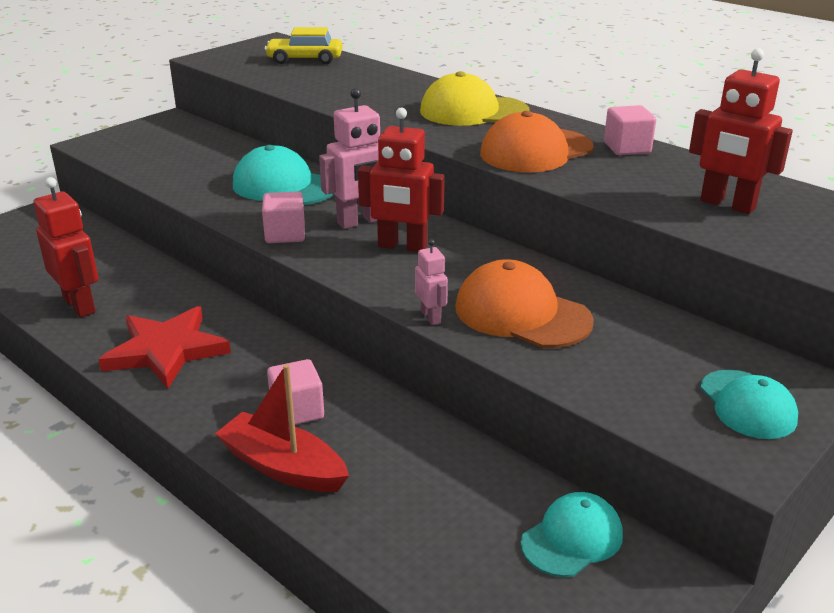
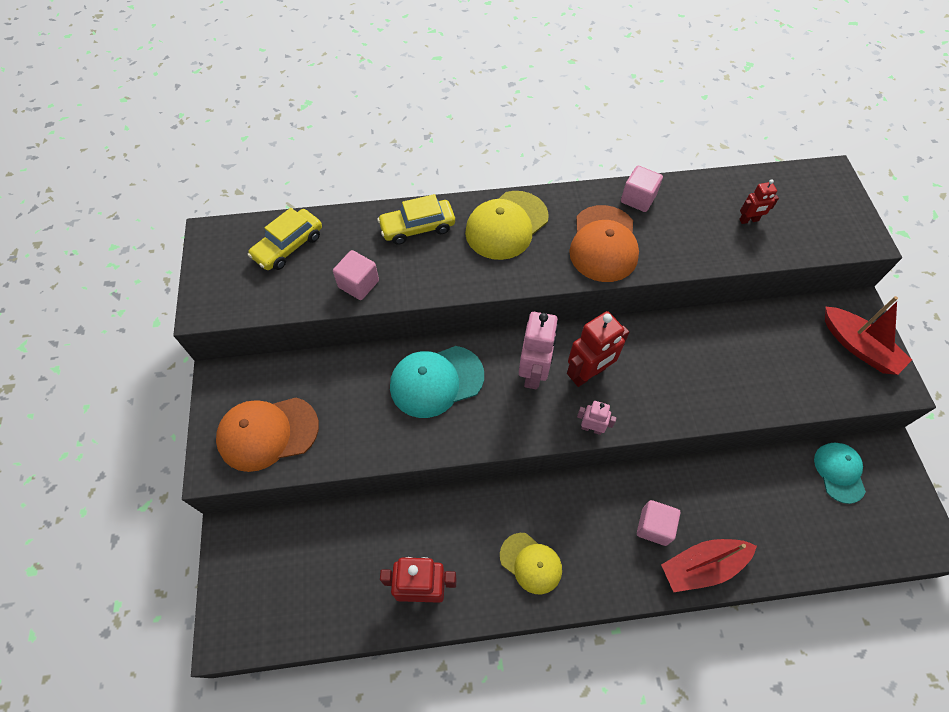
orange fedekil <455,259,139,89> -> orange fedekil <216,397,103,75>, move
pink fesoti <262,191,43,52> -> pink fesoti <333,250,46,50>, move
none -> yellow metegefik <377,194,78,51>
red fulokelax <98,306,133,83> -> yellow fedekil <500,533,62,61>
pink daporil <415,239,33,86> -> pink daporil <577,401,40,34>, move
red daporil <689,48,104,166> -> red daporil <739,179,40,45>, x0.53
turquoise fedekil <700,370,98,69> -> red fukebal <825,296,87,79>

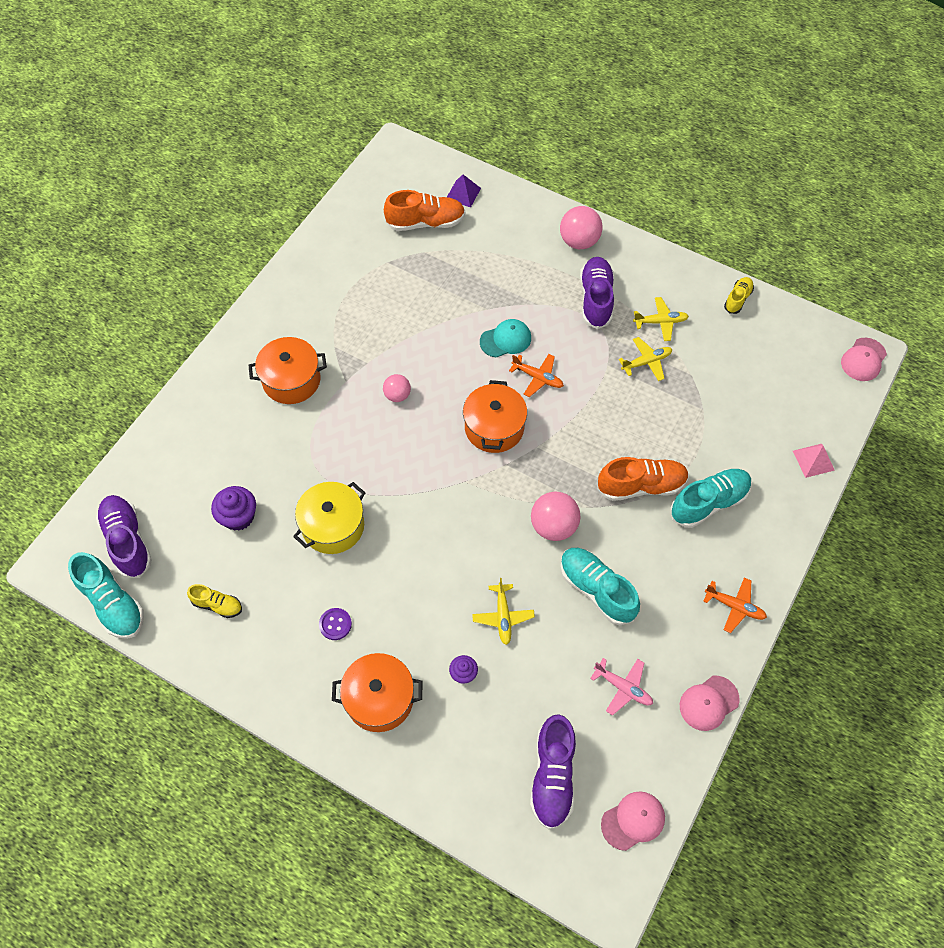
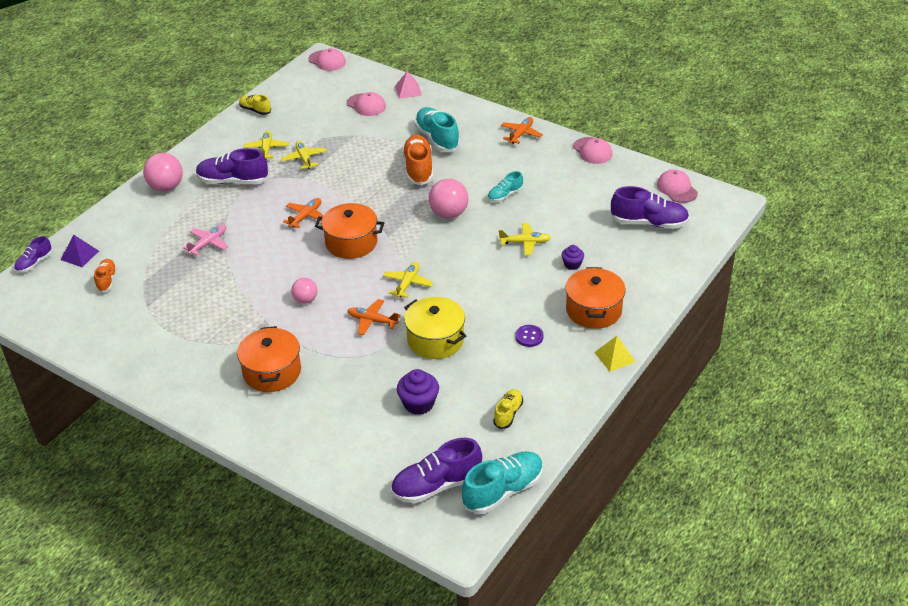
none -> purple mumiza <14,236,39,37>
orange mumiza <384,190,81,41> -> orange mumiza <94,259,23,34>, x0.57
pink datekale <590,658,63,58> -> pink datekale <183,225,45,31>, move
none -> pink fedekil <347,92,39,24>
none -> orange datekale <347,299,54,36>
none -> yellow datekale <383,262,50,36>
turquoise mumiza <560,548,80,77> -> turquoise mumiza <488,171,35,31>, x0.57
none -> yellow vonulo <594,336,42,36>
turquoise fedekil <480,319,51,38> -> none

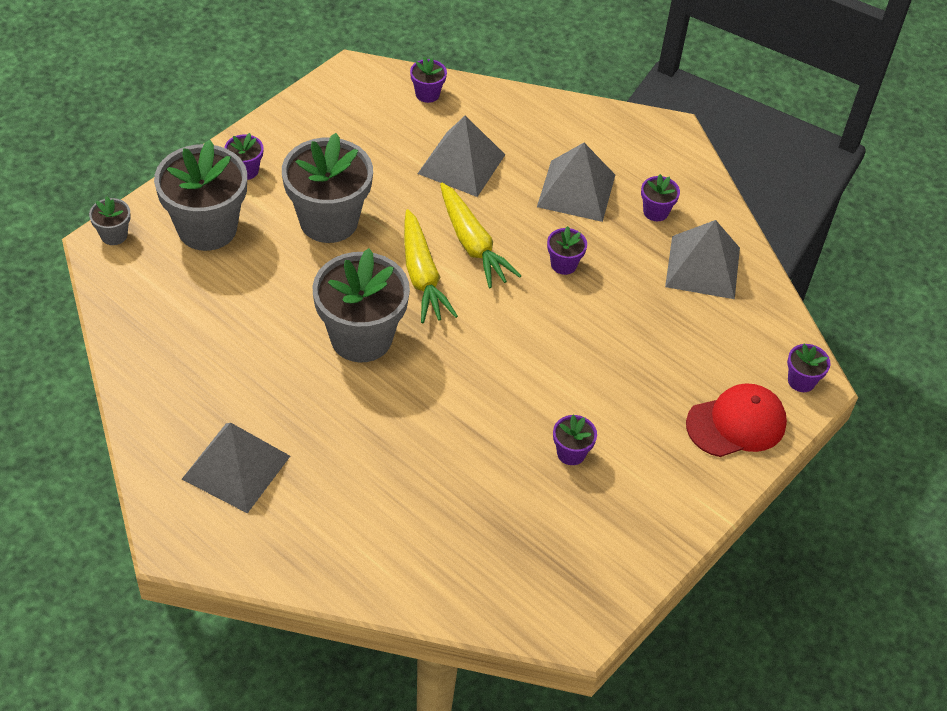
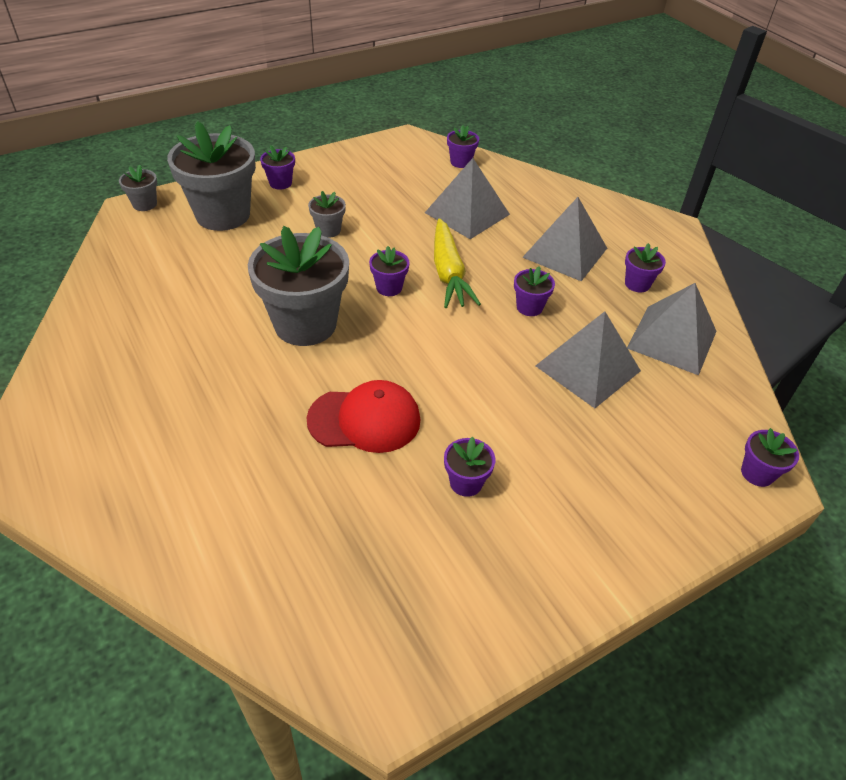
red fedekil <686,383,101,74> -> red fedekil <307,380,113,73>, move
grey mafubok <282,133,91,110> -> grey mafubok <308,191,38,47>, x0.44
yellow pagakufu <404,209,54,114> -> purple mafubok <369,246,41,50>
grey vonulo <182,423,108,90> -> grey vonulo <536,311,105,97>, move

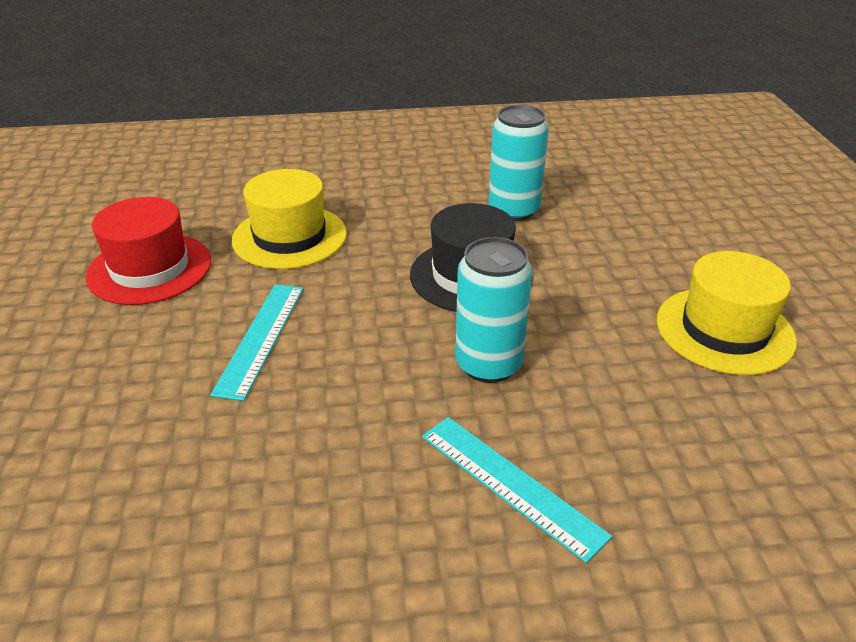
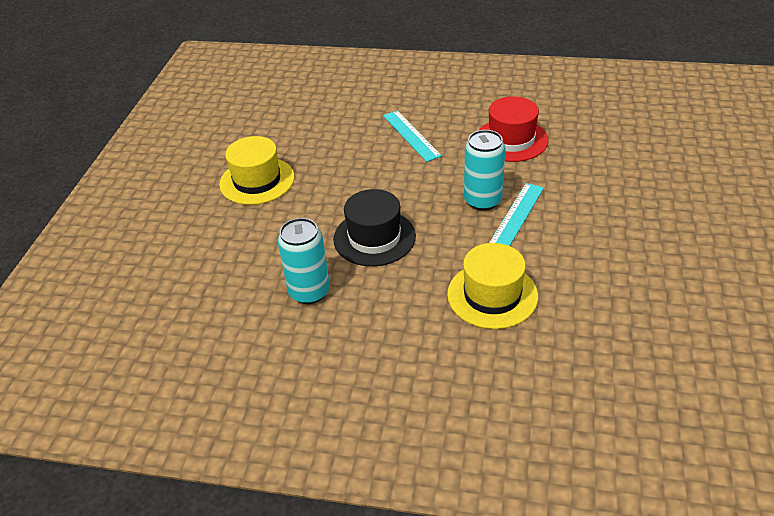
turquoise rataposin <455,237,78,146> -> turquoise rataposin <464,130,41,81>, move
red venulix <86,197,125,108> -> red venulix <479,96,70,66>, move

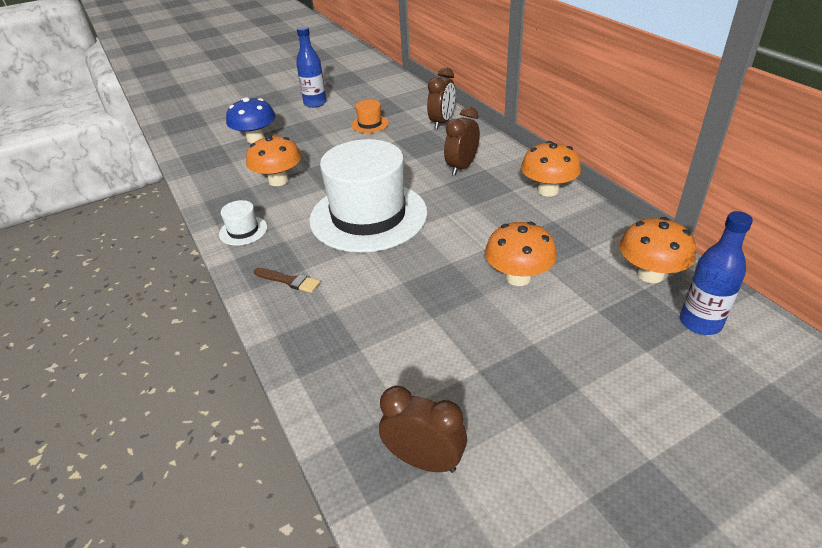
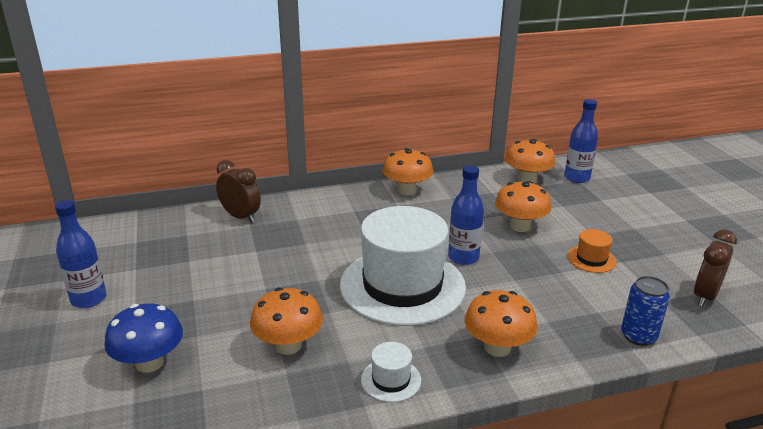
none -> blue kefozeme <448,165,36,100>
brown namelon <254,268,66,25> -> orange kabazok <464,290,74,67>
orange venulix <351,100,38,33> -> orange venulix <568,229,48,44>, move
none -> blue rataposin <621,276,49,70>
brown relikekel <444,107,36,68> -> none

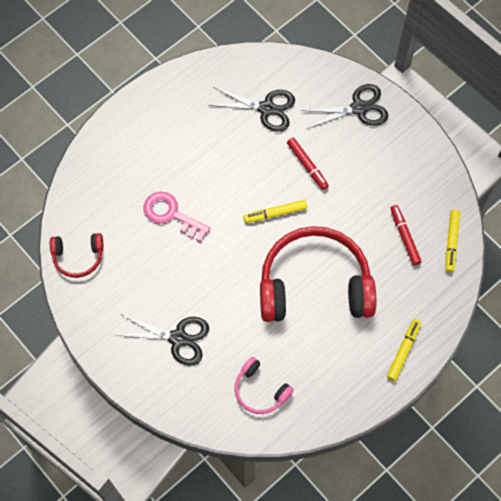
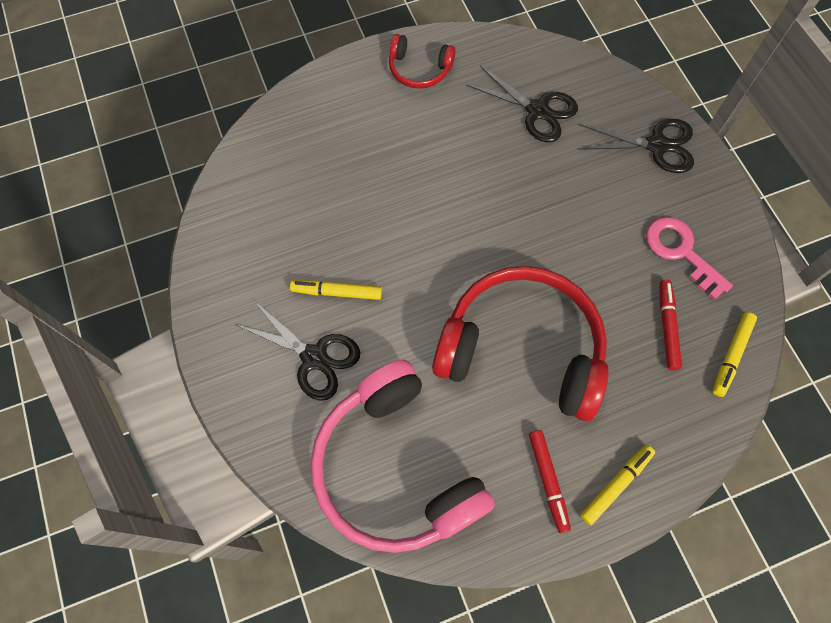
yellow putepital <243,200,64,23> -> yellow putepital <290,280,92,20>, move
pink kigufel <235,357,59,57> -> pink kigufel <310,360,185,193>, x2.14
red kigufel <50,233,54,45> -> red kigufel <389,34,67,55>, move
red putepital <287,138,42,52> -> red putepital <529,430,42,103>, move
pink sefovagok <144,192,66,50> -> pink sefovagok <646,217,87,83>, move

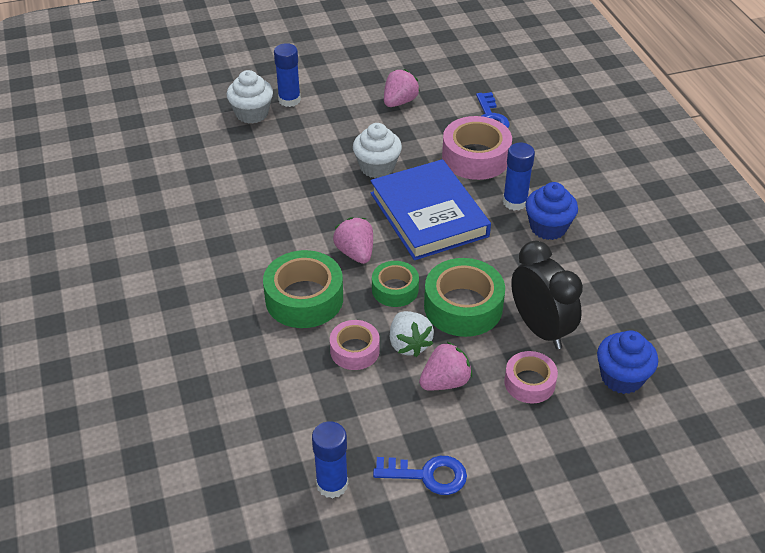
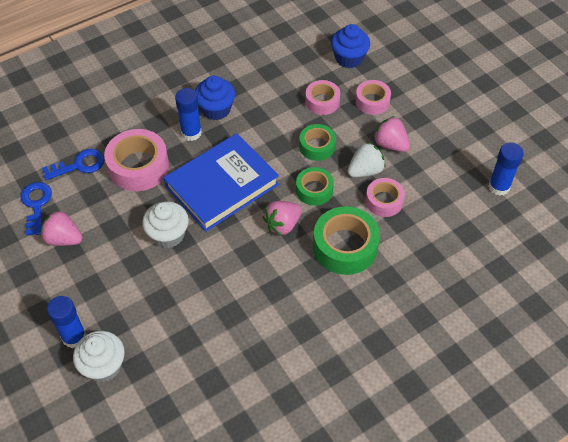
blue sefovagok <373,456,94,39> -> blue sefovagok <20,182,32,54>, move
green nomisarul <424,258,81,79> -> green nomisarul <299,124,37,37>, x0.60
black relikekel <511,241,72,108> -> pink nomisarul <305,80,35,35>

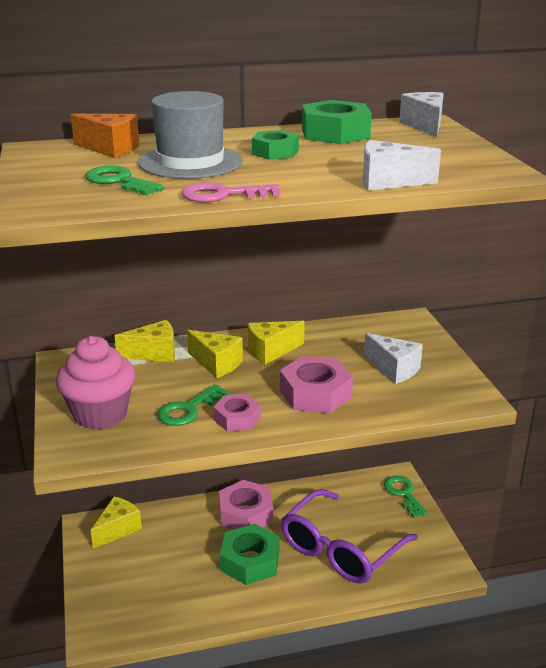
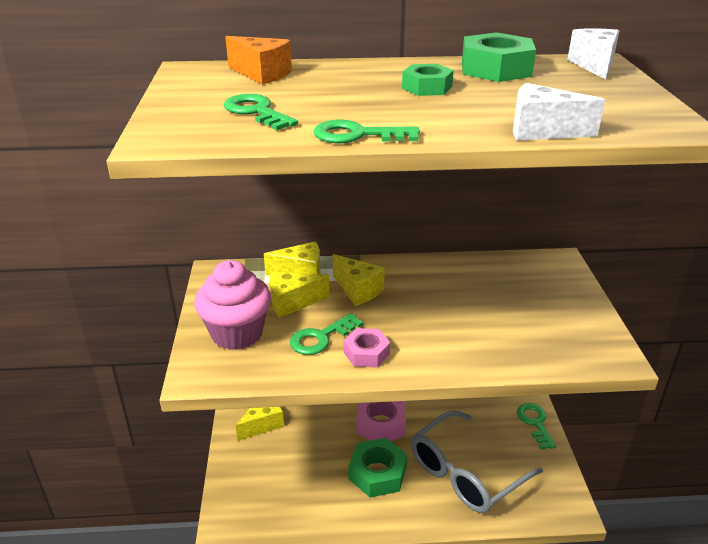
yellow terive <248,321,57,43> -> yellow terive <270,272,59,46>, move
pink sefovagok <181,182,100,21> -> green sefovagok <313,120,107,23>
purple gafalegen <281,489,137,95> -> grey gafalegen <411,410,132,103>
grey venulix <138,91,105,88> -> none
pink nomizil <280,356,73,57> -> none
white terive <364,333,59,51> -> none

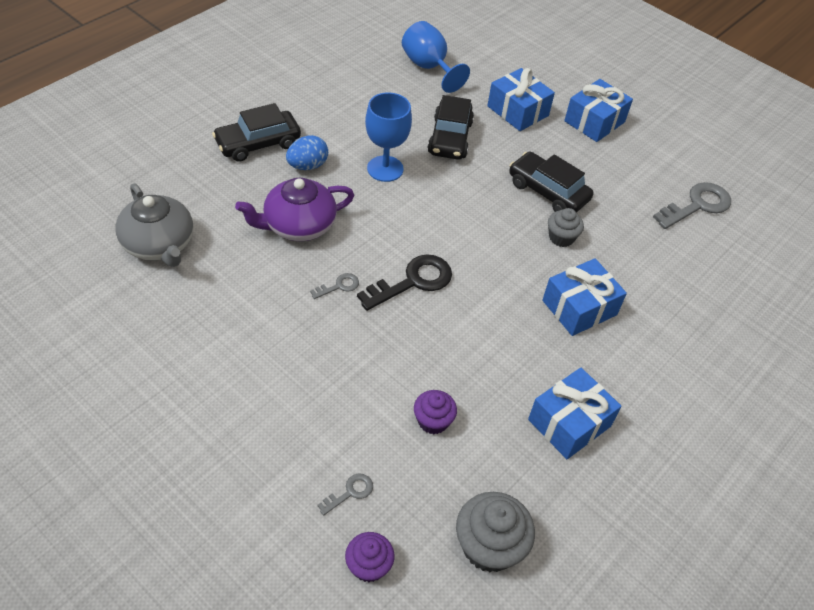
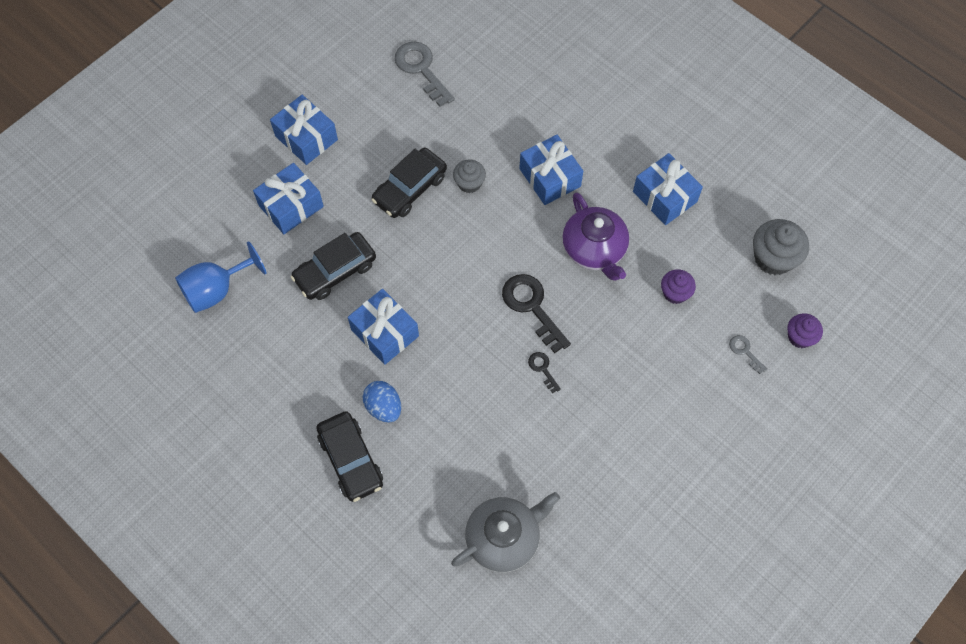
black metegefik <427,95,47,65> -> black metegefik <291,232,85,68>, 135 degrees clockwise
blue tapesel <365,92,47,90> -> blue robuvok <348,289,71,76>
grey sefovagok <310,273,49,26> -> black sefovagok <528,352,33,41>
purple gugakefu <235,178,119,63> -> purple gugakefu <562,193,67,88>, move

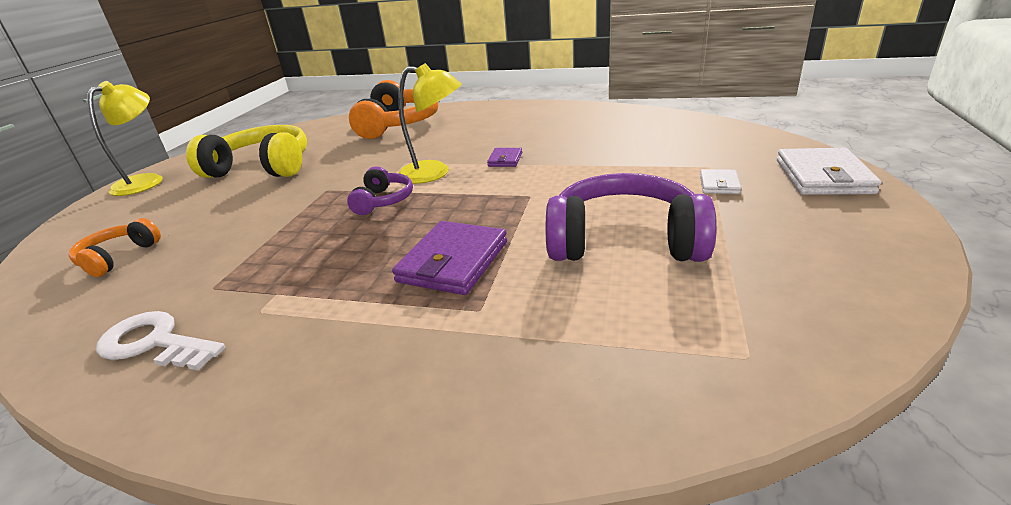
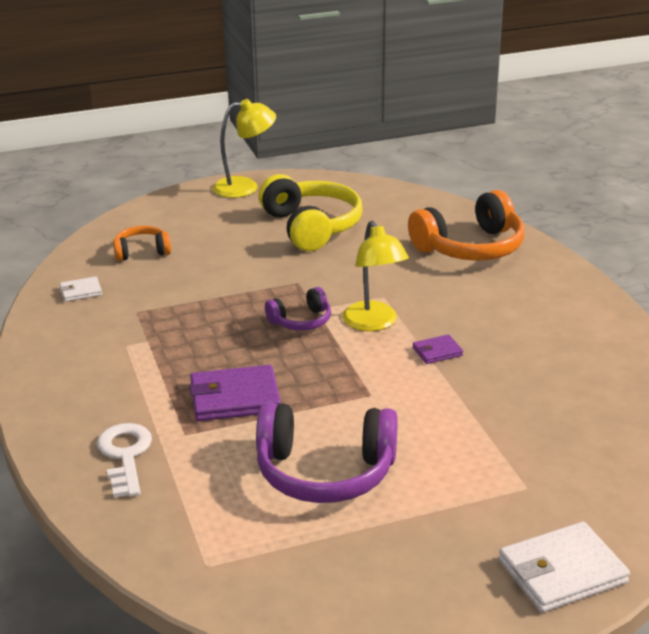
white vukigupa <700,169,41,25> -> white vukigupa <60,276,42,26>, move
white sefovagok <96,311,130,59> -> white sefovagok <97,423,55,75>, move
purple kigufel <546,173,171,89> -> purple kigufel <256,402,142,101>, 120 degrees clockwise

